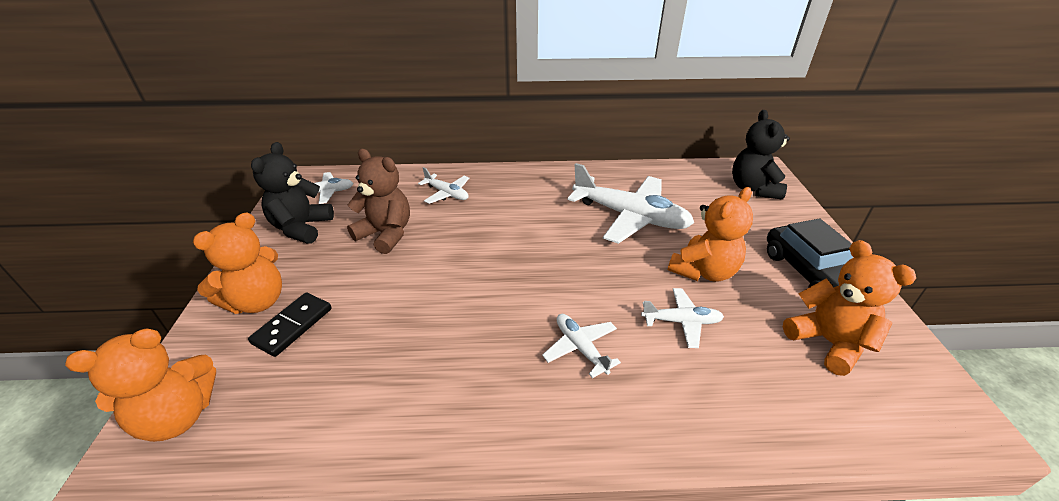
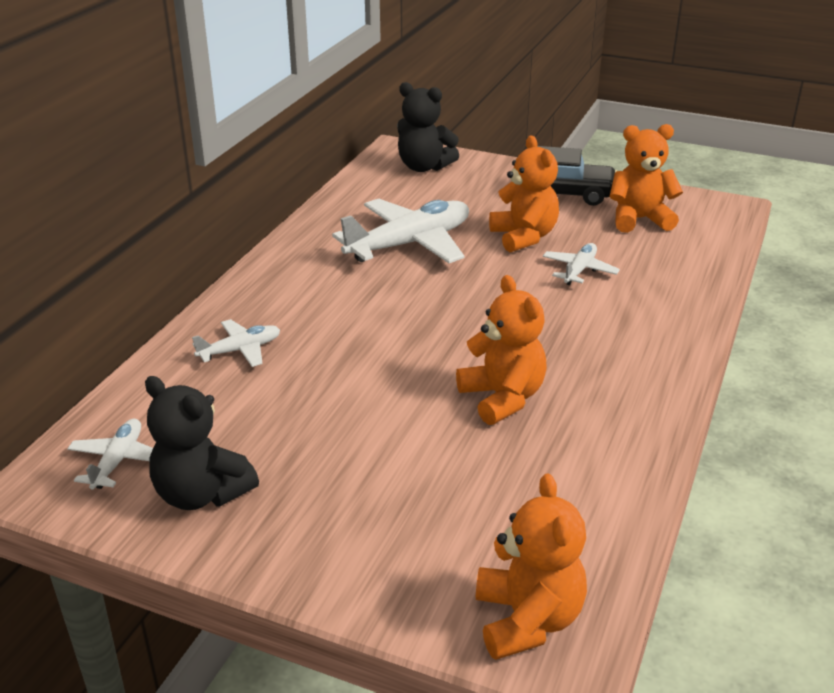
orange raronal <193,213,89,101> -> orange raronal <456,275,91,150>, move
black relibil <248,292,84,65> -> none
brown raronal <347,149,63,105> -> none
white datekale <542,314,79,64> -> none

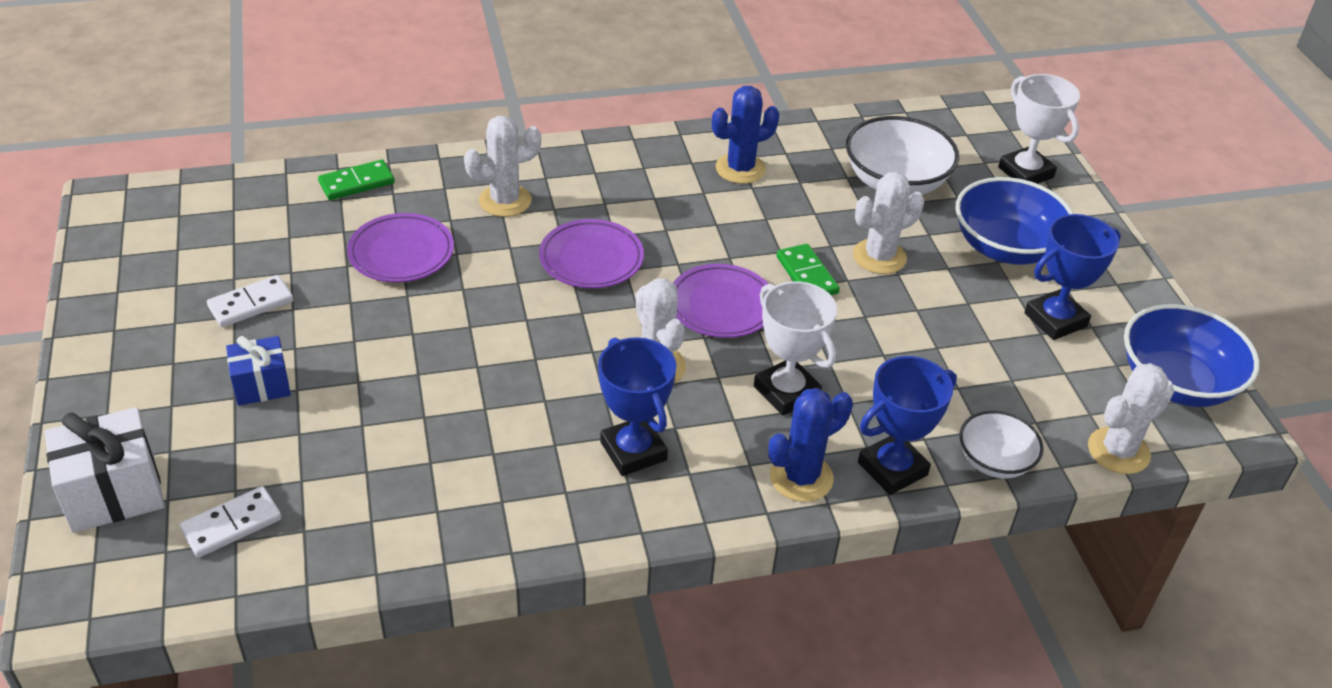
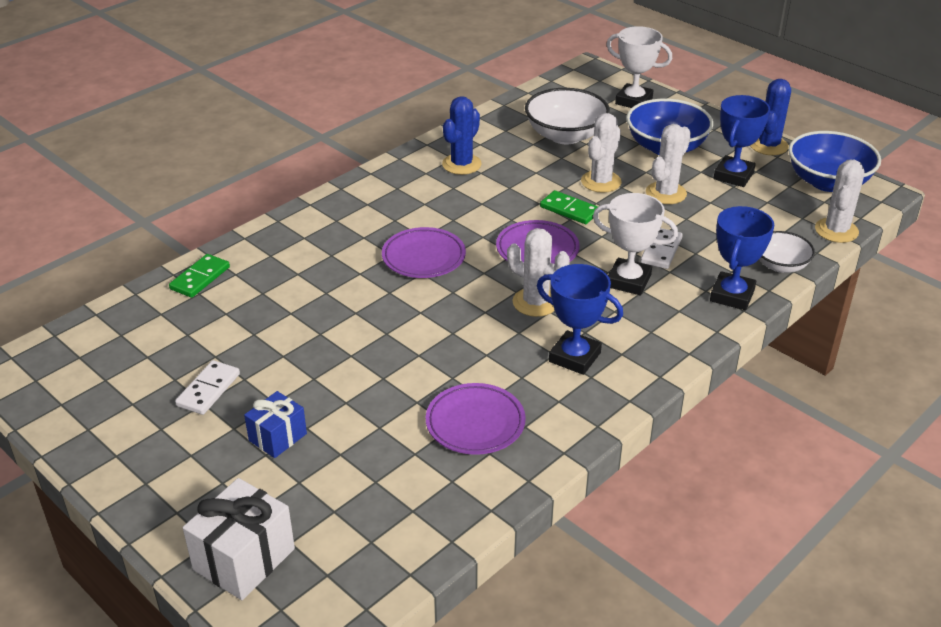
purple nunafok <347,213,107,70> -> purple nunafok <426,383,100,72>, move
white relibil <180,486,102,72> -> white relibil <640,228,43,41>, move
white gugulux <464,116,77,101> -> white gugulux <646,124,45,80>, move
blue gugulux <768,388,85,114> -> blue gugulux <750,79,41,76>, move

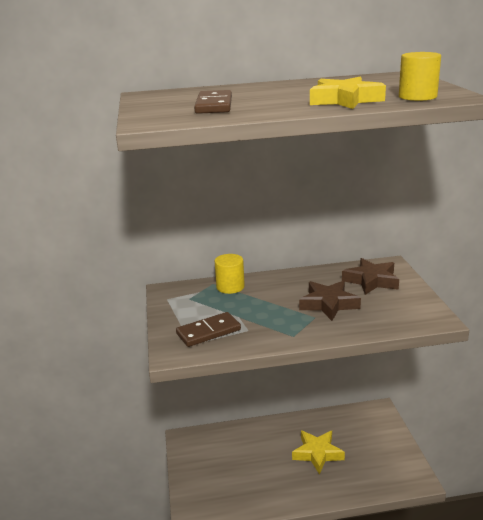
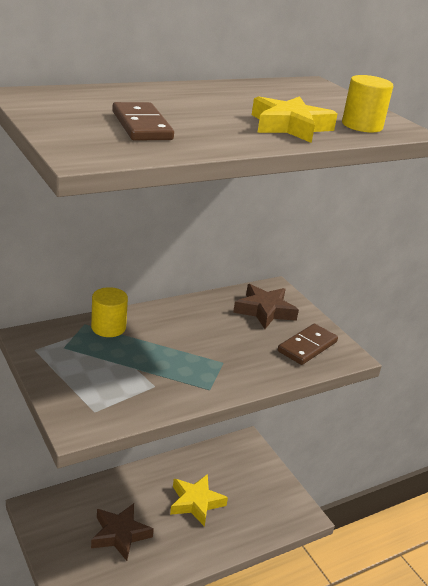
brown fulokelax <299,281,62,40> -> brown fulokelax <91,503,63,58>, move
brown relibil <176,312,65,35> -> brown relibil <278,324,60,41>, move

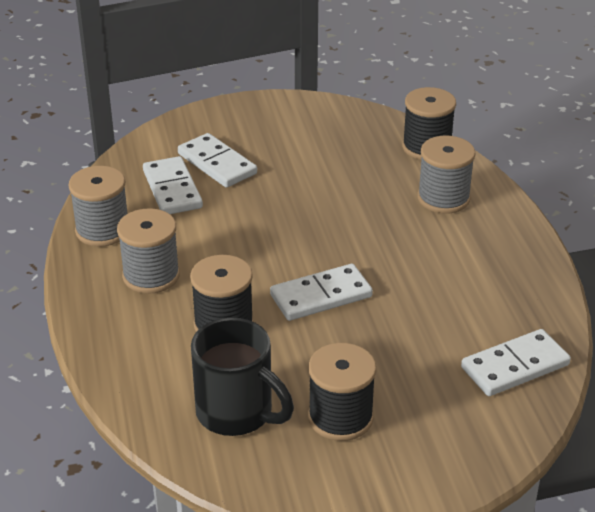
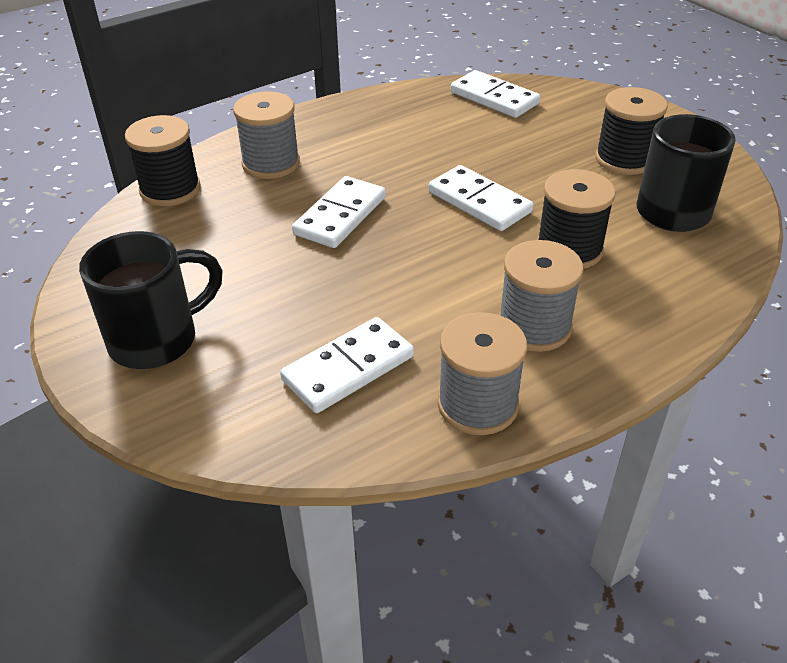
none -> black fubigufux <79,231,144,138>
white relibil <178,133,79,55> -> white relibil <292,176,94,72>, move

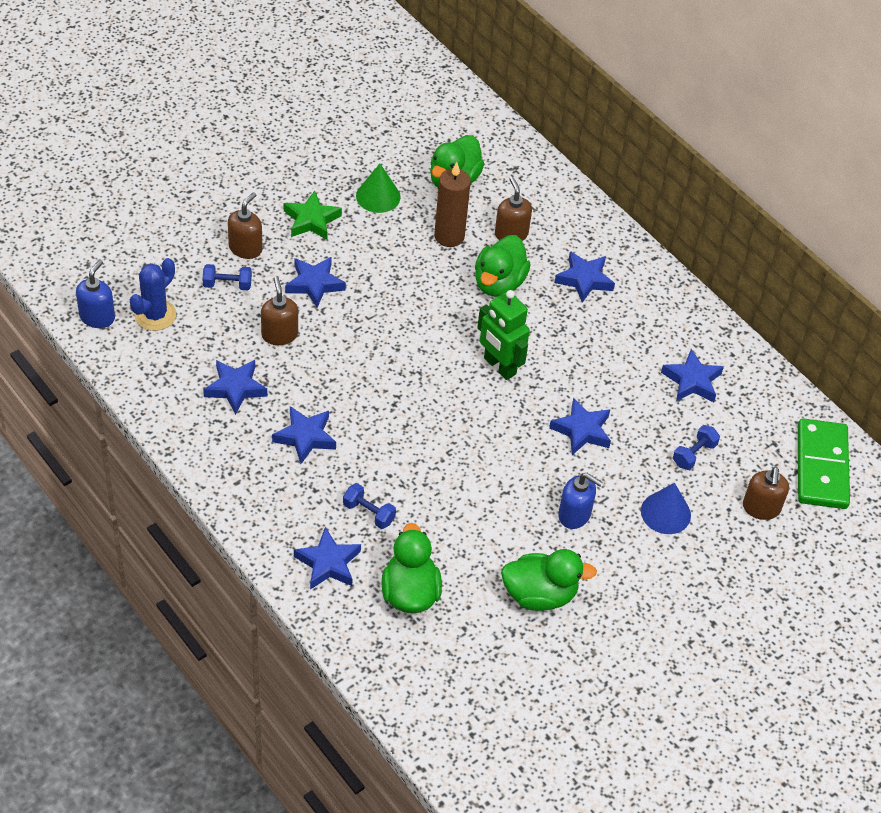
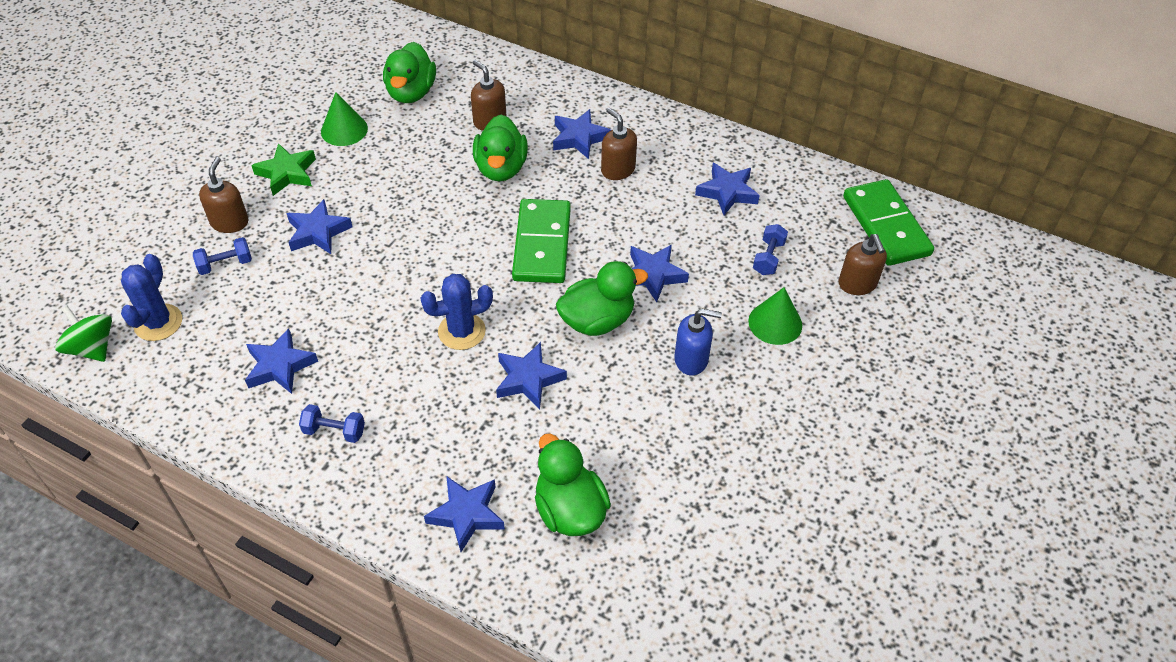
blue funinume <76,260,39,68> -> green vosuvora <55,306,57,56>
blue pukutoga <343,483,53,46> -> blue pukutoga <299,404,66,39>, move
none -> blue gugulux <421,274,72,76>
blue fulokelax <272,406,64,58> -> blue fulokelax <496,342,71,67>, move
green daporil <477,290,53,90> -> green relibil <512,199,59,84>
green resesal <501,549,96,62> -> green resesal <556,261,92,75>, move
brown funinume <261,277,37,68> -> brown funinume <601,108,36,72>, move
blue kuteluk <641,483,50,51> -> green kuteluk <748,287,54,58>
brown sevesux <434,162,37,85> -> none

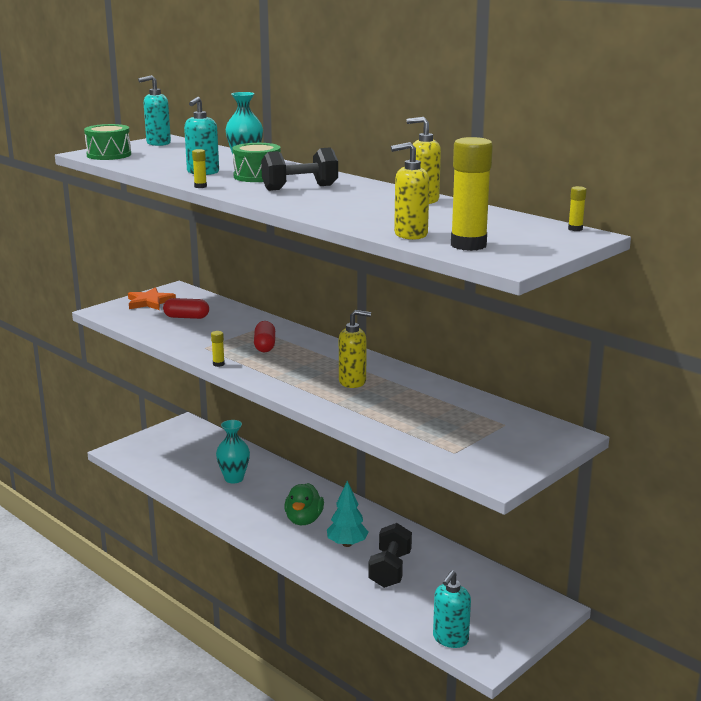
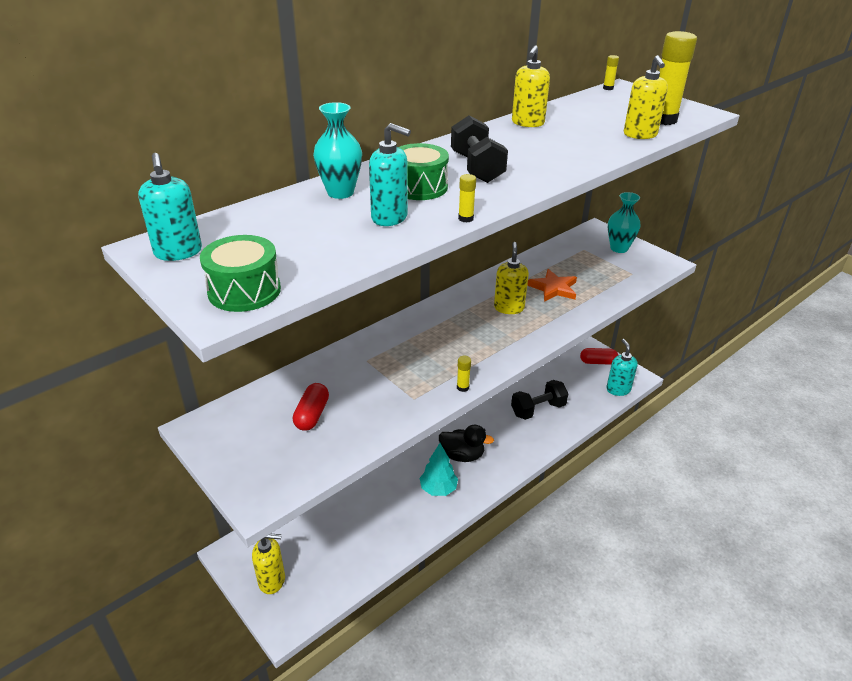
none -> yellow funinume <252,534,33,60>
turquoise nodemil <327,481,41,66> -> turquoise nodemil <420,443,38,53>, move
green resesal <284,483,40,42> -> black resesal <439,425,55,37>
black pukutoga <368,523,44,65> -> black pukutoga <511,380,57,40>, 45 degrees counterclockwise
orange fulokelax <128,287,48,23> -> orange fulokelax <527,269,50,33>, move
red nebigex <254,321,21,31> -> red nebigex <580,348,38,17>, move
turquoise funinume <433,570,38,78> -> turquoise funinume <606,339,32,57>, 135 degrees counterclockwise
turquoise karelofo <216,420,34,64> -> turquoise karelofo <608,192,33,61>, move

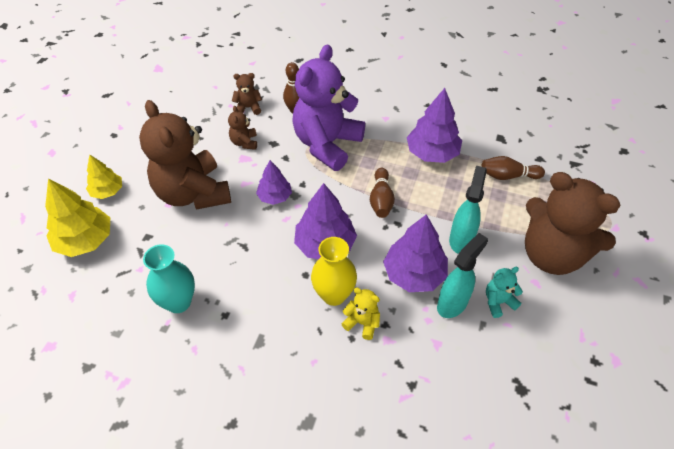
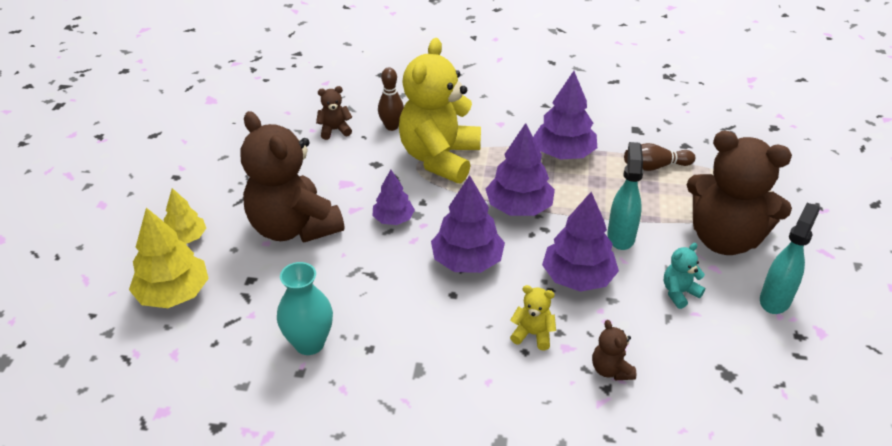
purple raronal <292,45,73,126> -> yellow raronal <399,38,82,145>
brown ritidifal <370,168,25,50> -> purple nodemil <486,123,69,93>
brown raronal <228,106,29,44> -> brown raronal <592,320,44,60>, move
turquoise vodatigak <437,233,51,85> -> turquoise vodatigak <760,203,60,111>, move
yellow karelofo <311,237,46,69> -> none

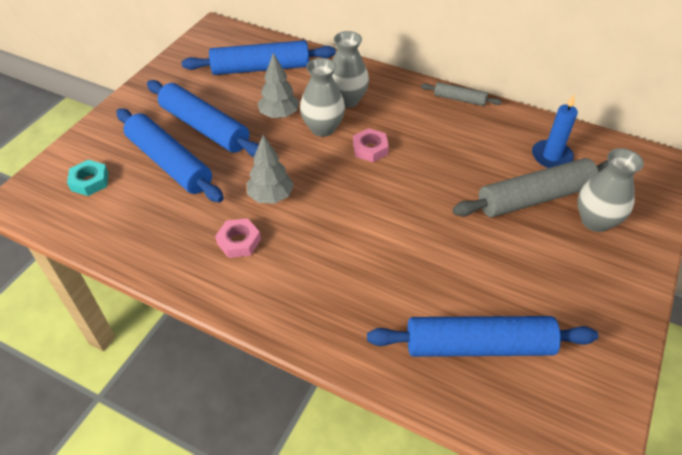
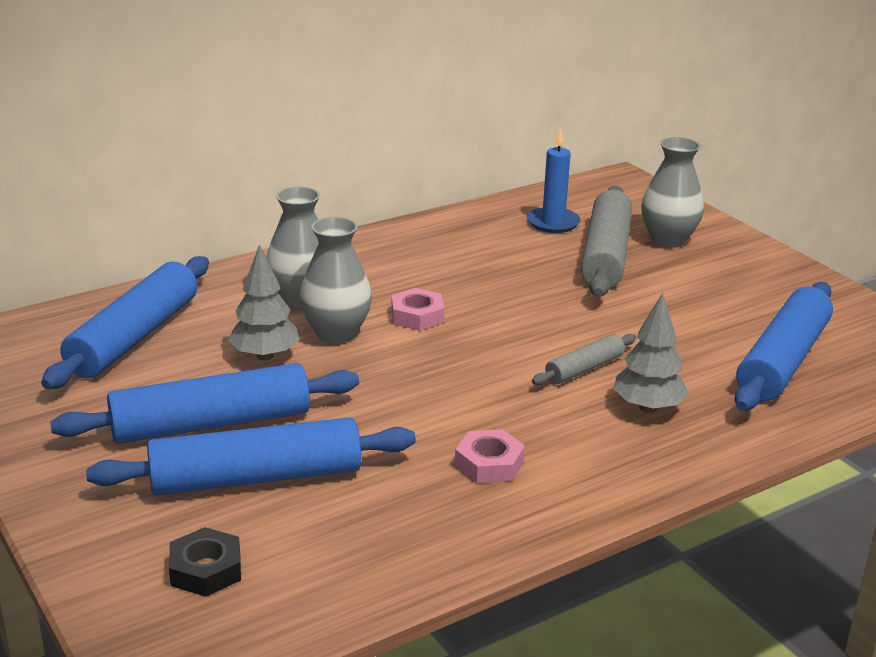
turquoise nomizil <67,160,42,36> -> black nomizil <169,527,72,70>
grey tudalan <421,82,81,24> -> grey tudalan <532,334,104,51>, move
grey nodemil <247,135,47,69> -> grey nodemil <613,293,76,120>, move

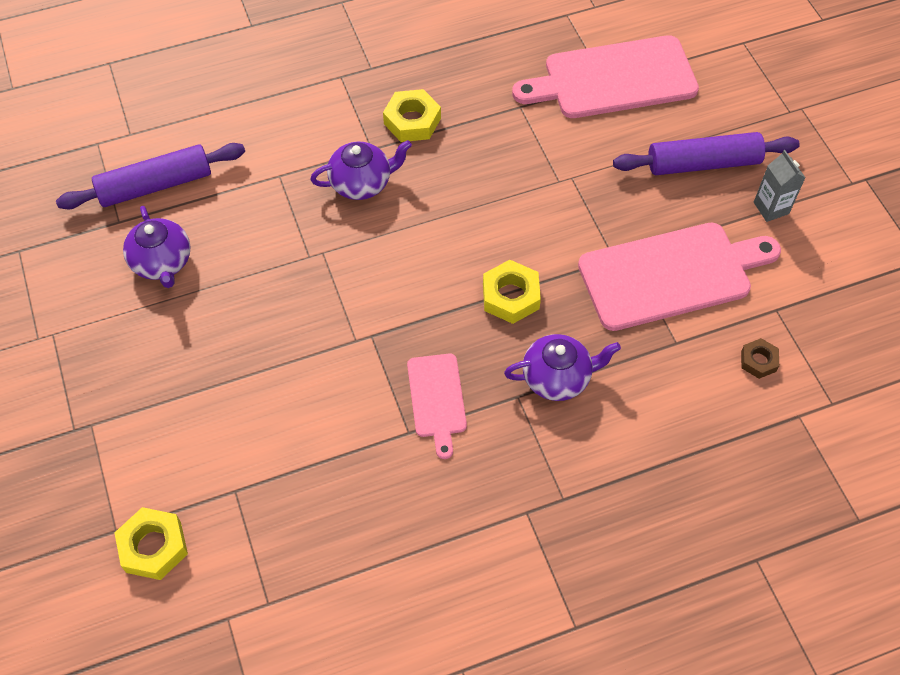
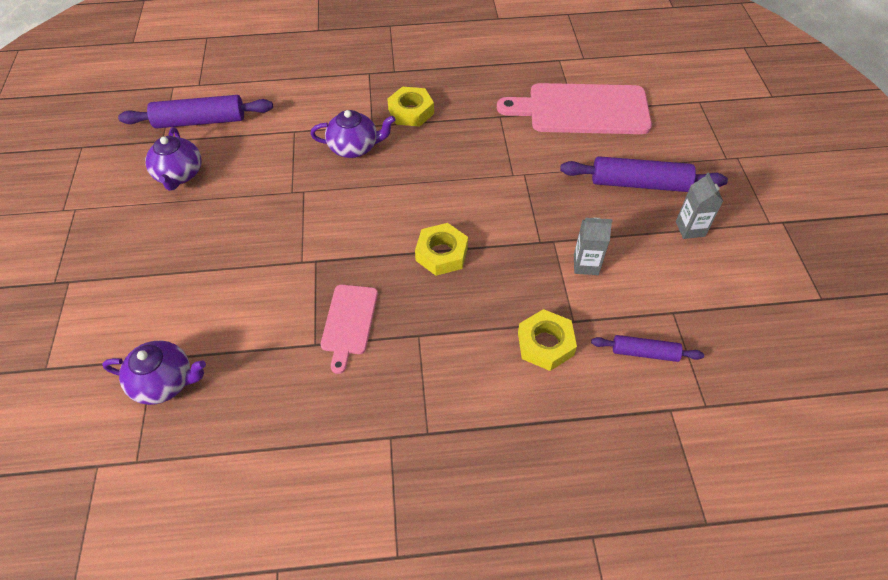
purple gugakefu <504,334,117,67> -> purple gugakefu <102,341,104,64>, move
yellow nomizil <115,507,73,73> -> yellow nomizil <518,309,59,62>, move
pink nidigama <578,223,203,108> -> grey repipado <574,218,39,57>
brown nomizil <741,338,38,41> -> purple tudalan <591,335,113,27>

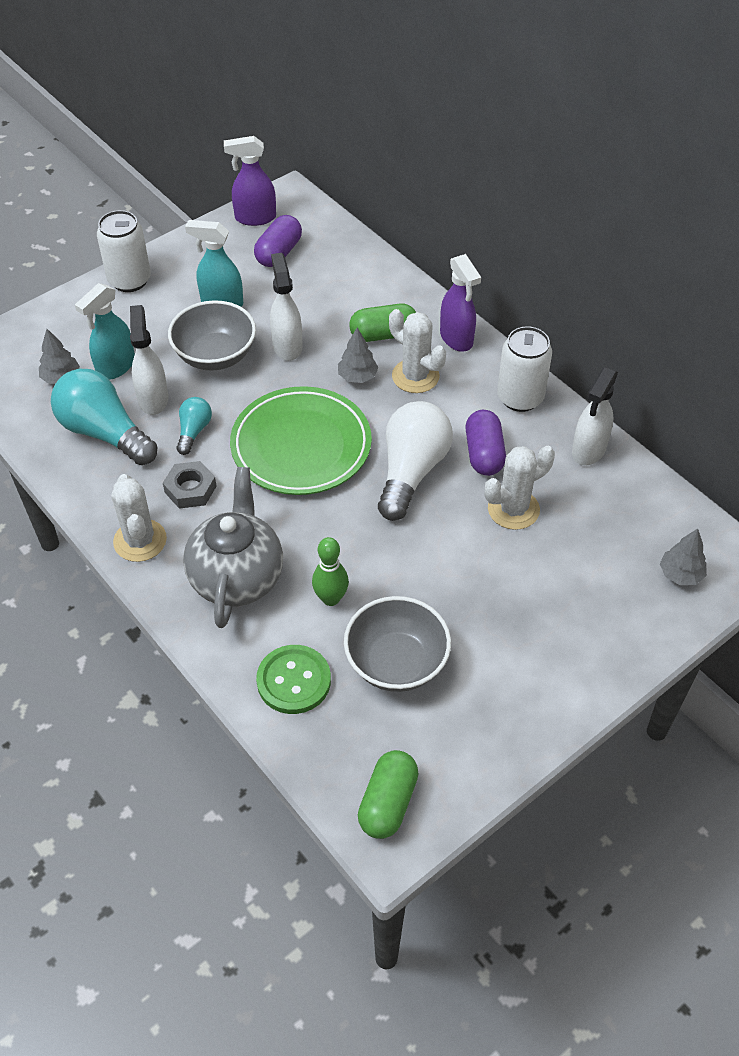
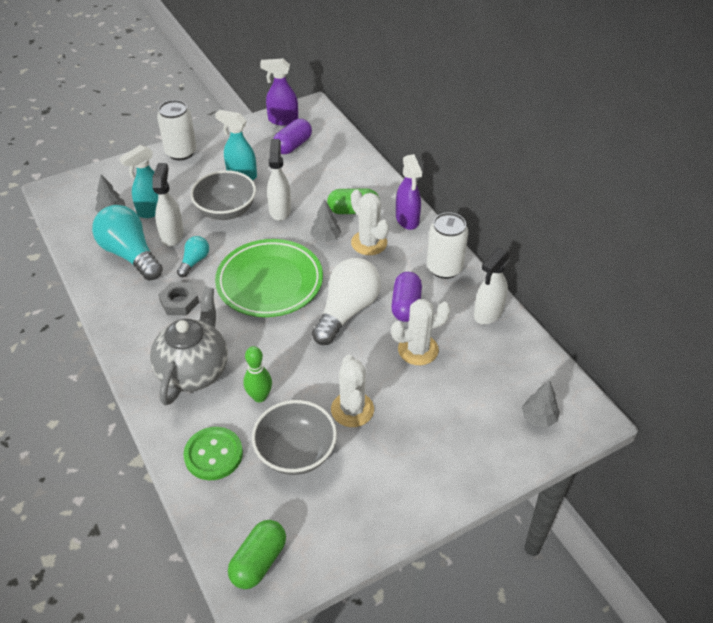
white gugulux <112,474,55,88> -> white gugulux <331,355,43,72>, move

